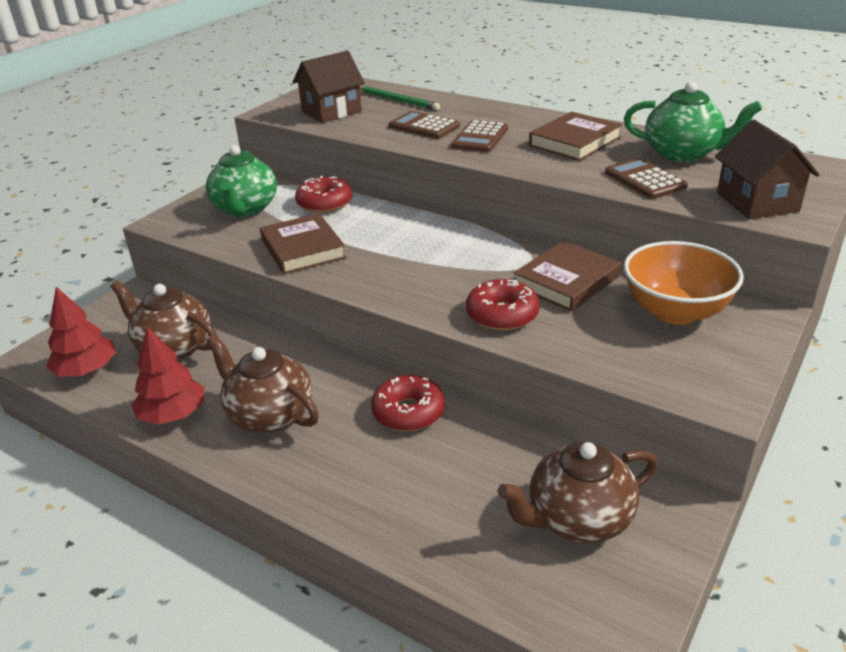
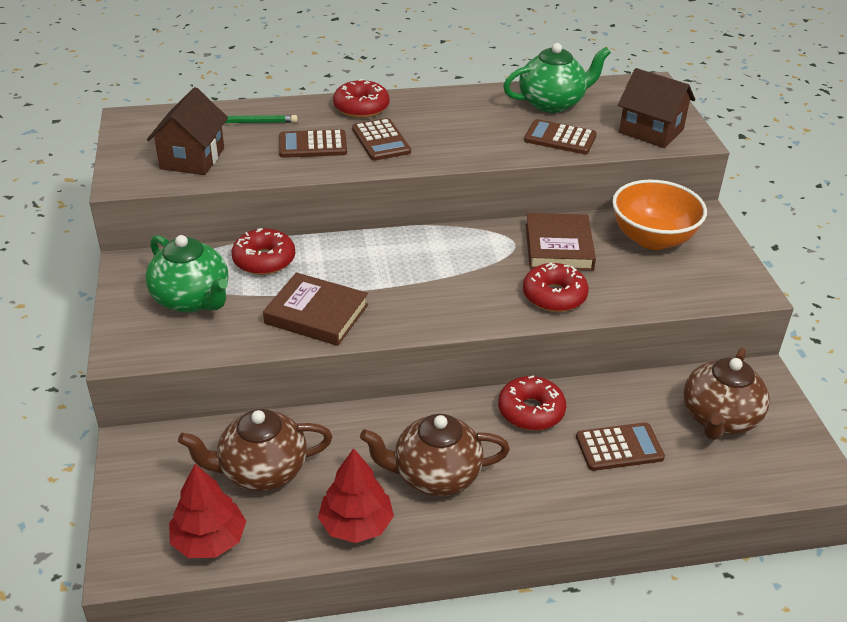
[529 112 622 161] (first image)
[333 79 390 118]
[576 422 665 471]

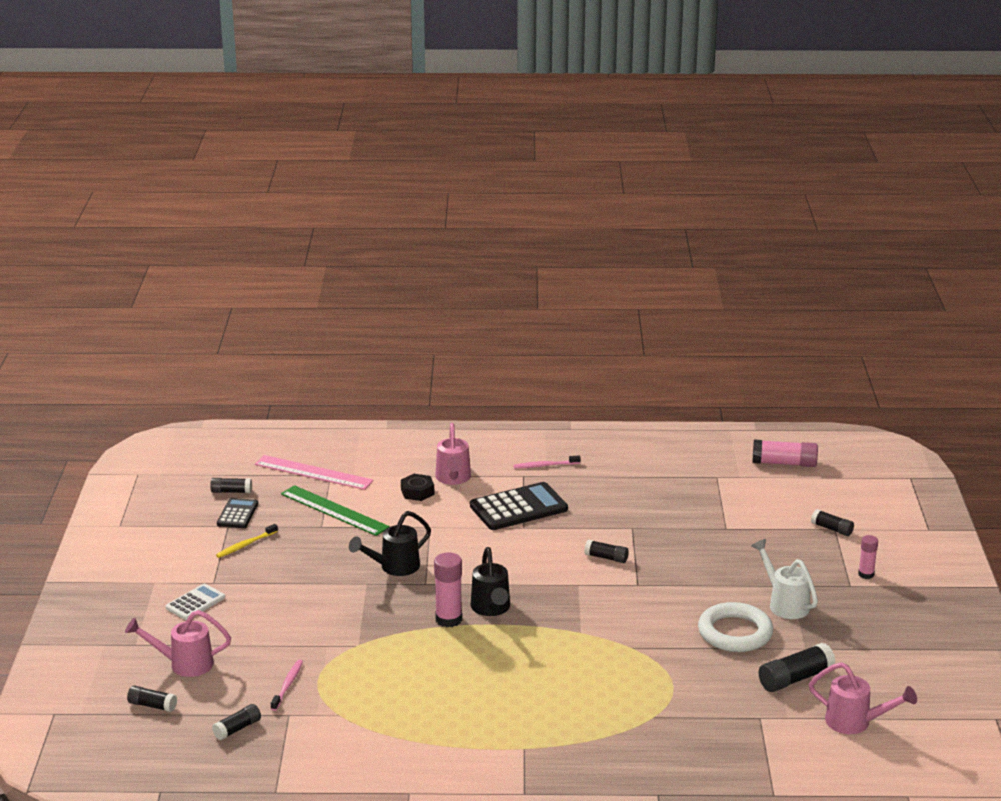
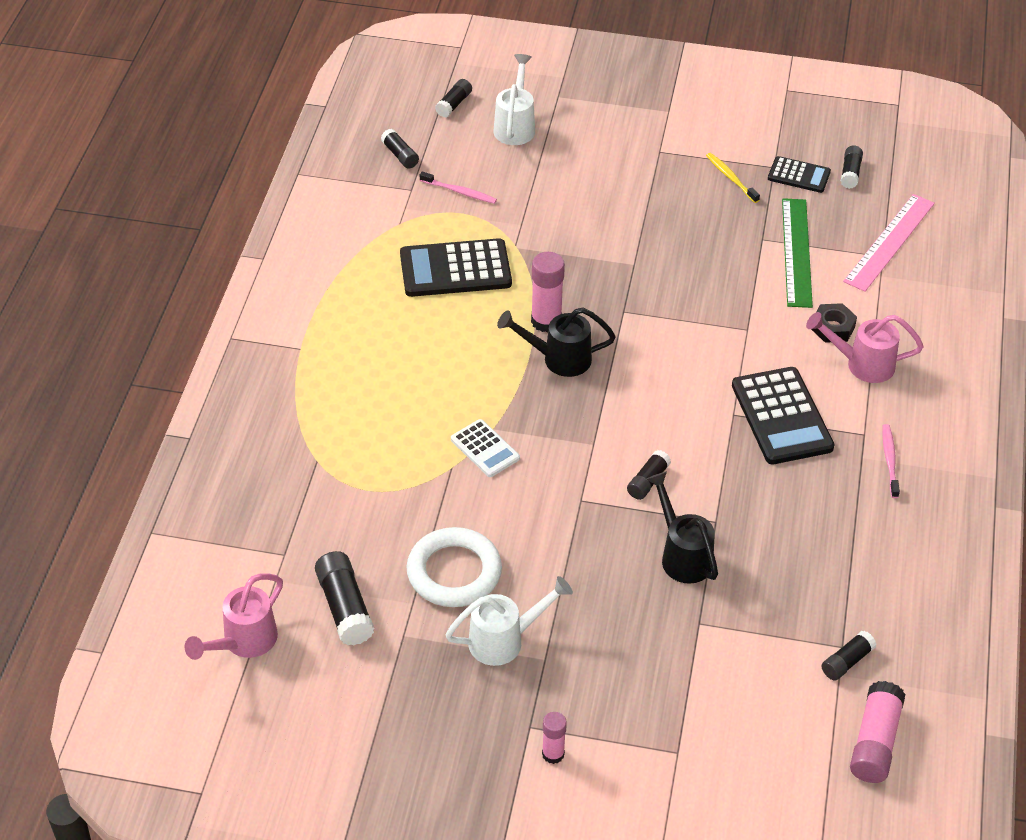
[493 54 535 145]
[451 419 520 477]
[782 198 813 308]
[647 472 718 584]
[822 631 876 681]
[400 238 512 297]

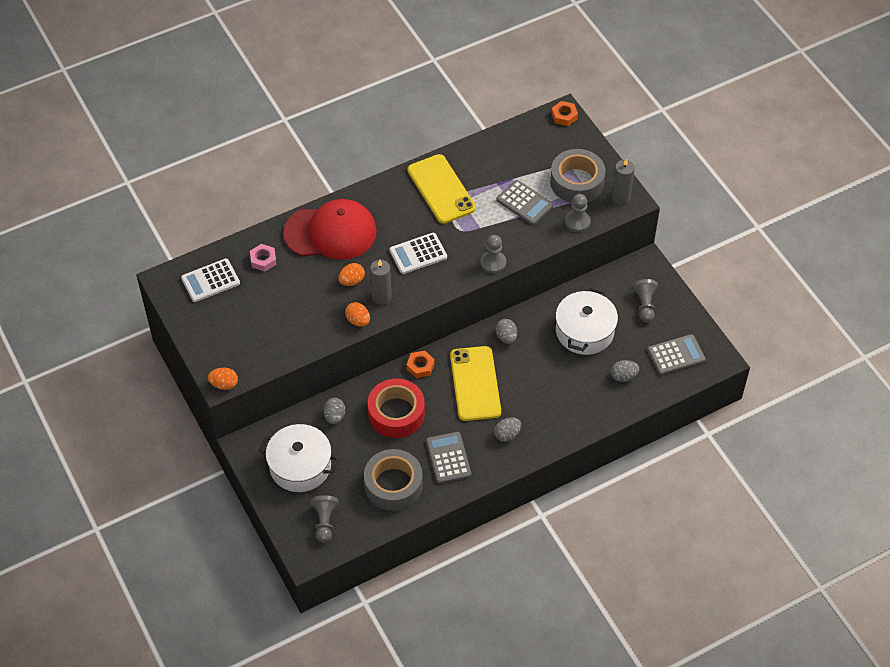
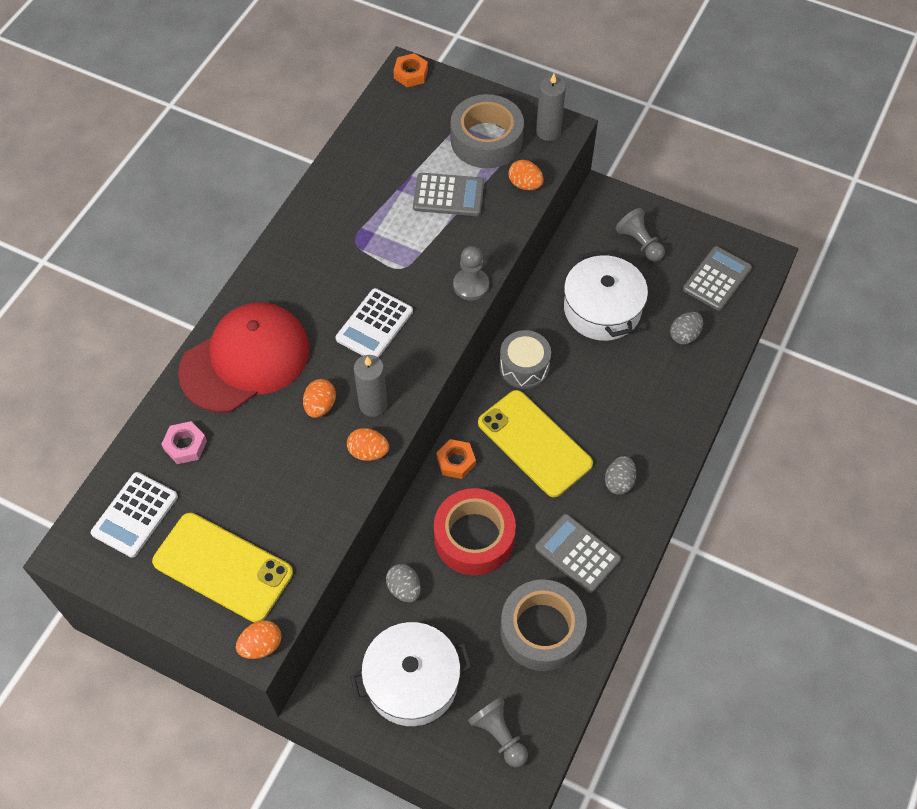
[152 513 293 622]
[499 330 551 389]
[508 160 544 190]

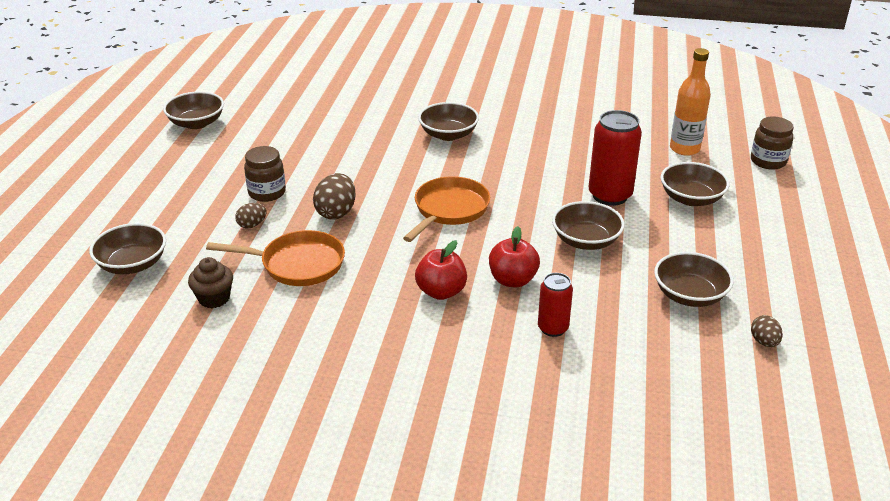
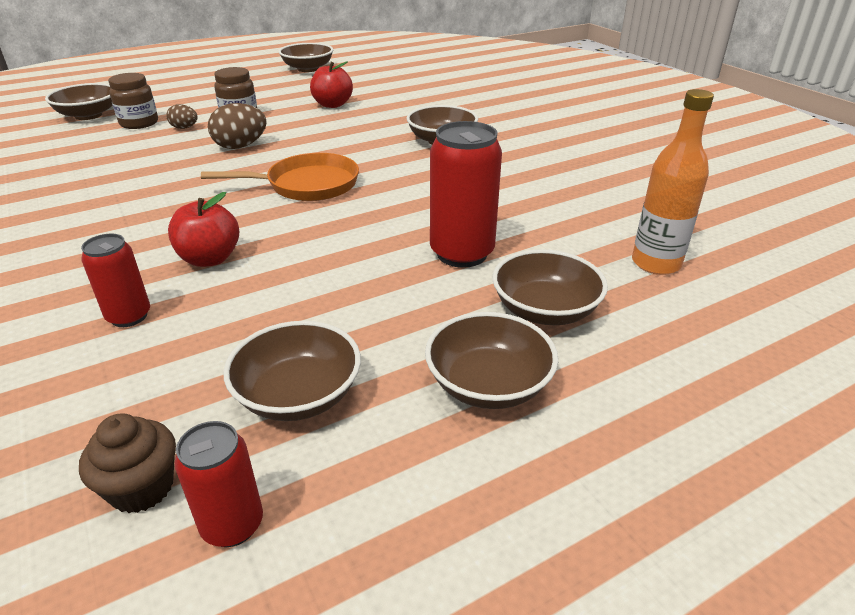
[79 414 176 513]
[206 230 345 286] (first image)
[310 61 353 108]
[425 312 558 409]
[108 73 158 129]
[175 421 263 547]

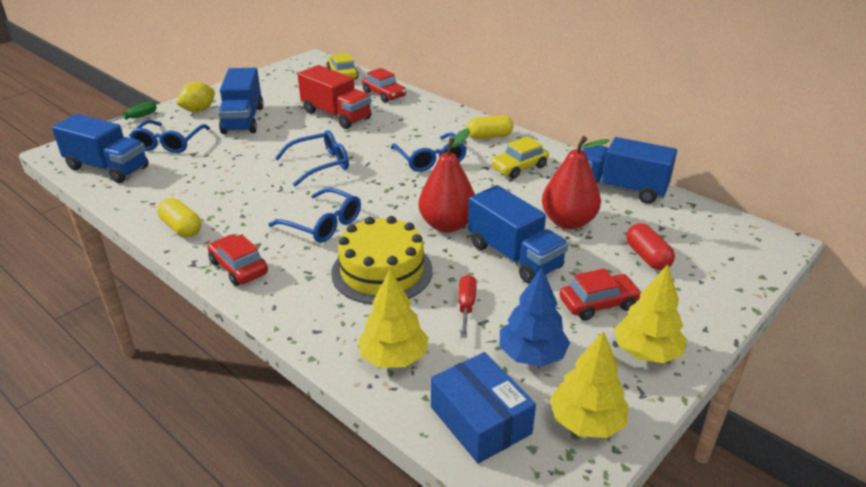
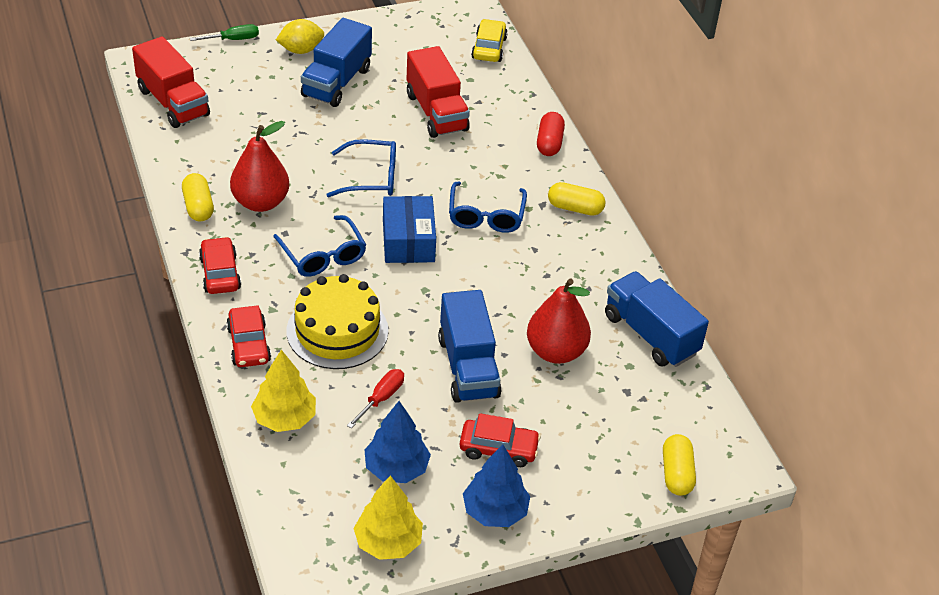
[132 36 210 128]
[129 120 210 153] (first image)
[226 305 271 367]
[230 121 289 212]
[383 196 436 263]
[490 136 549 179] (first image)
[463 445 530 527]
[537 112 565 156]
[663 434 696 496]

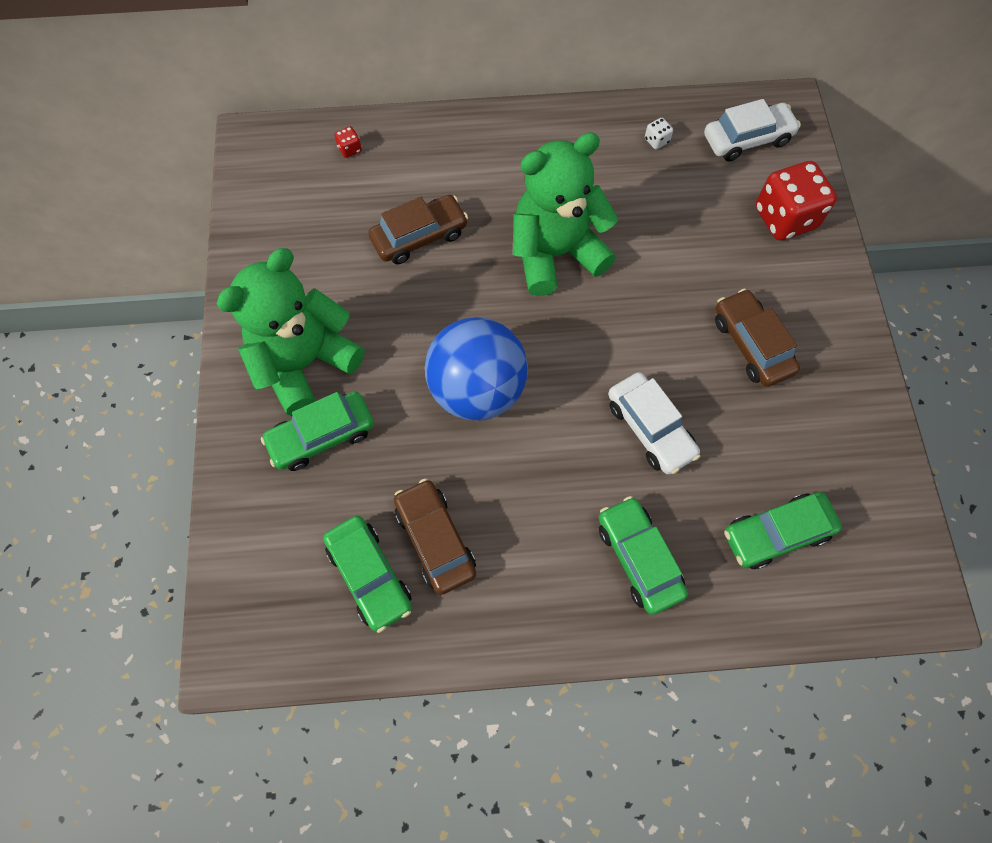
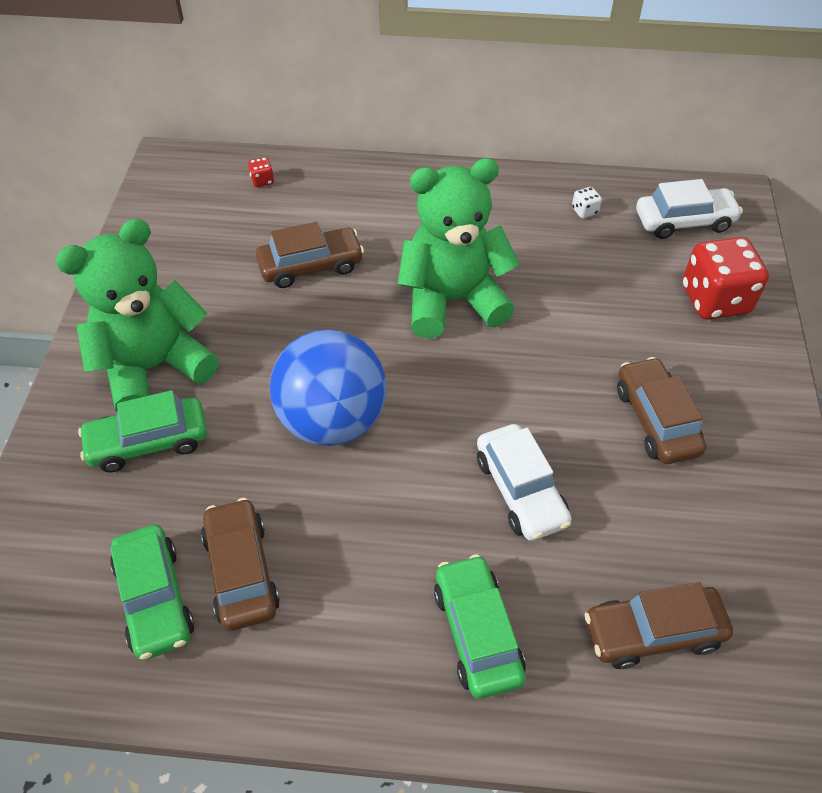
[585 582 733 669]

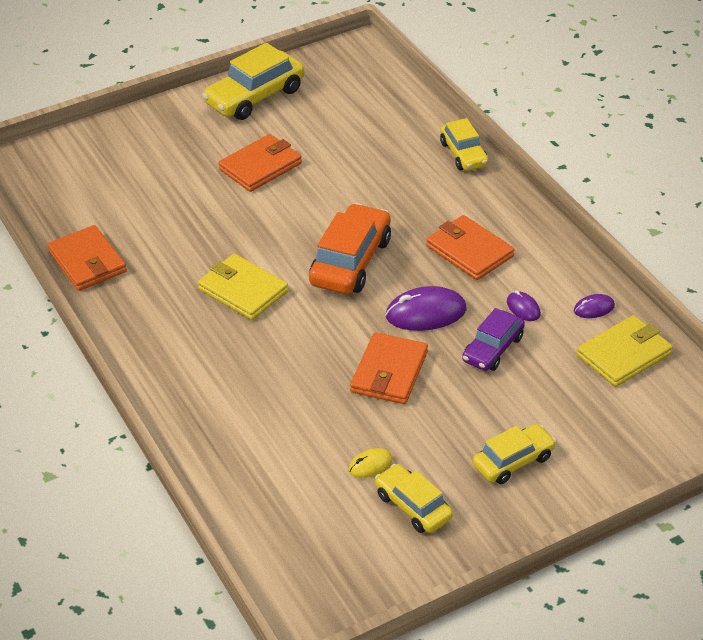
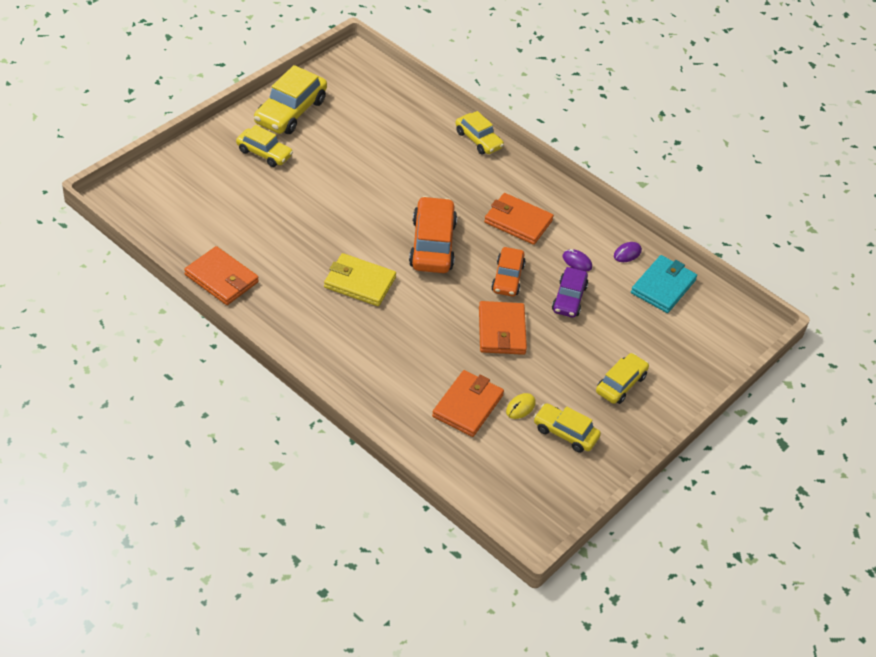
[432 370 504 437]
[491 247 526 297]
[631 255 697 313]
[236 125 293 167]

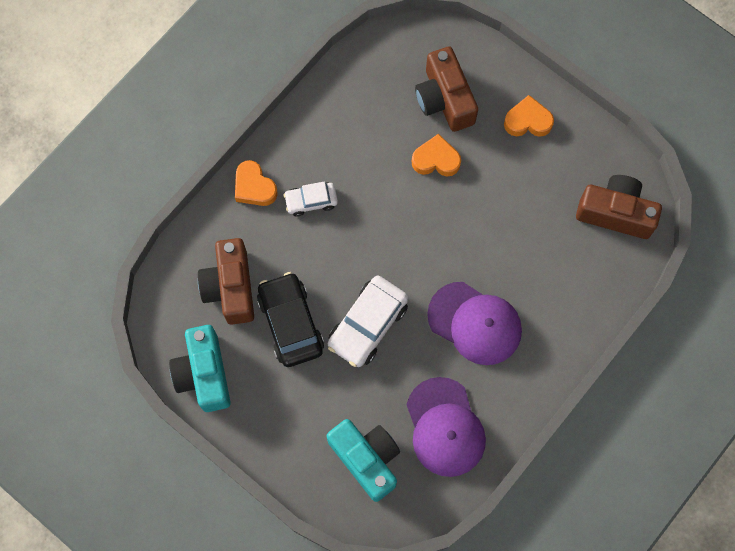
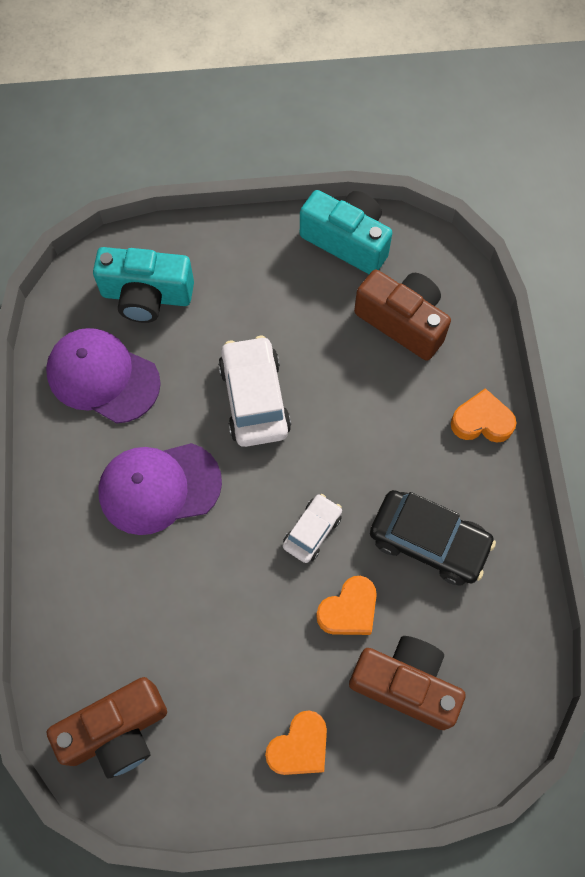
[370 490 496 586]
[283 494 342 563]

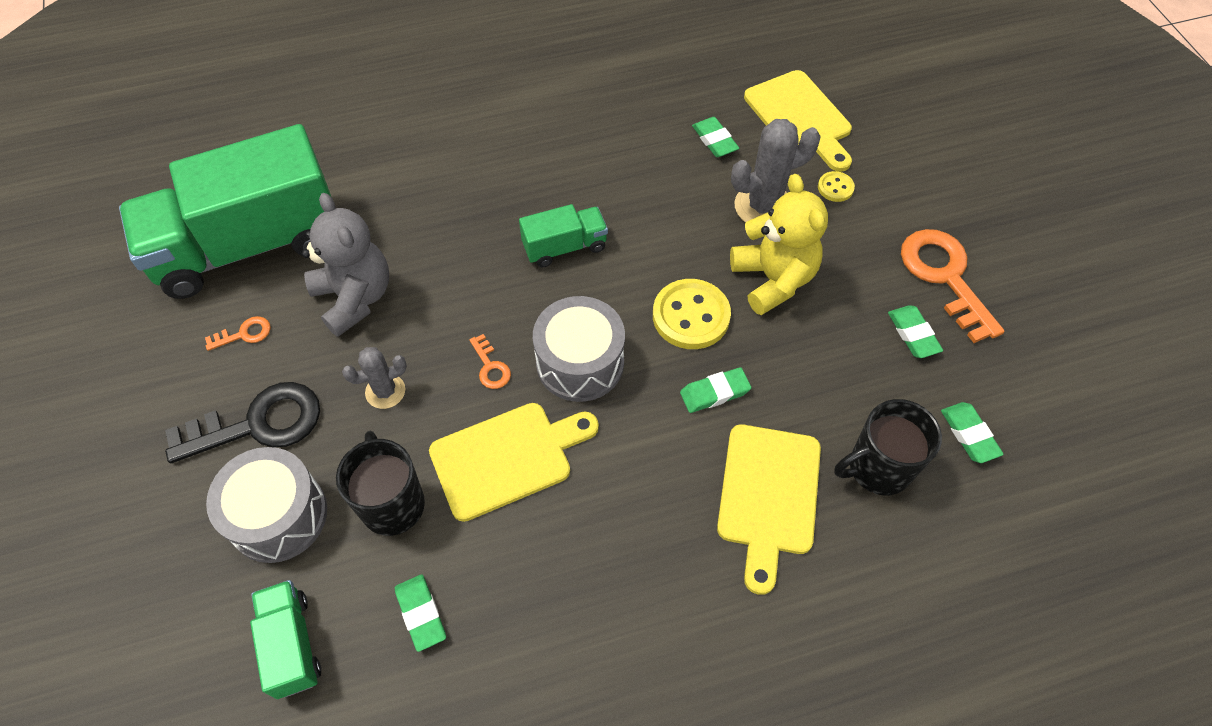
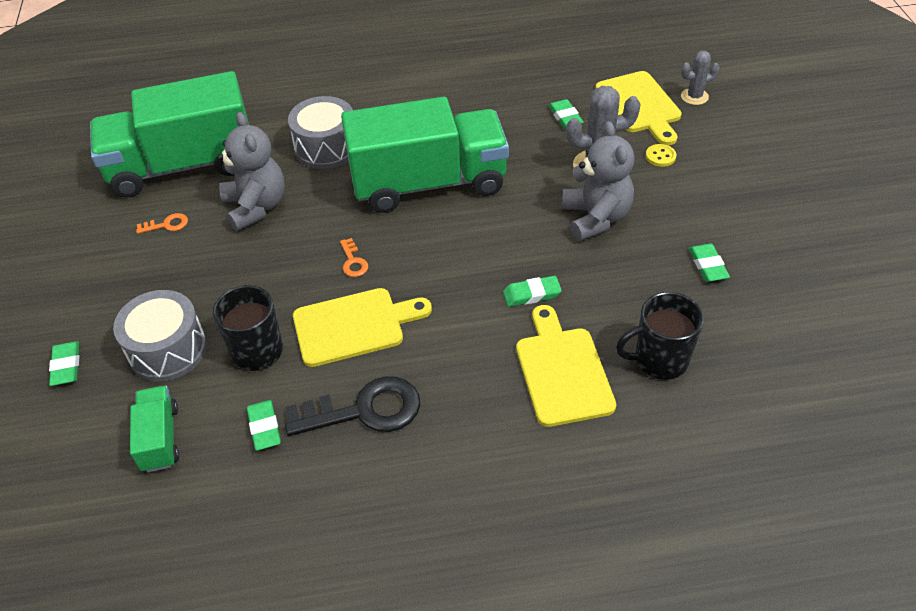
[285 376 420 436]
[681 51 720 105]
[341 97 509 213]
[288 96 353 169]
[653 279 731 349] (first image)
[516 305 616 427]
[562 121 635 241]
[901 229 1005 343] (first image)
[49 342 79 386]

